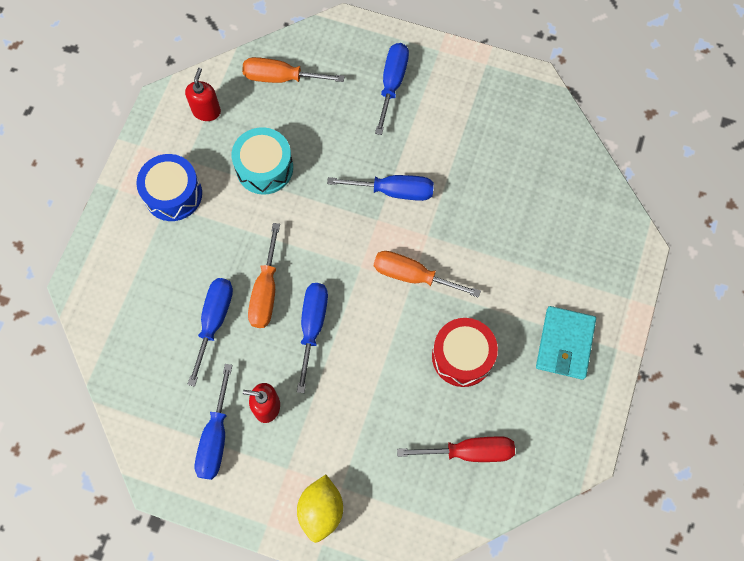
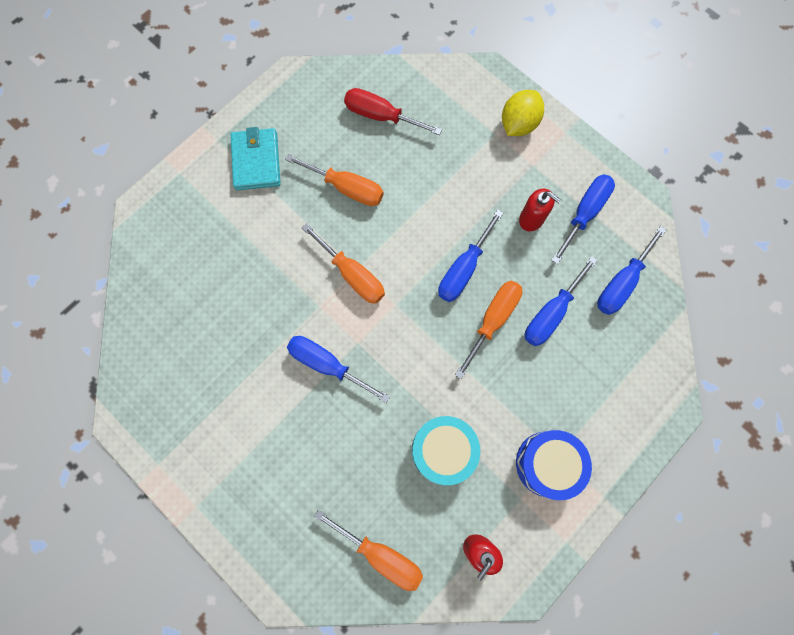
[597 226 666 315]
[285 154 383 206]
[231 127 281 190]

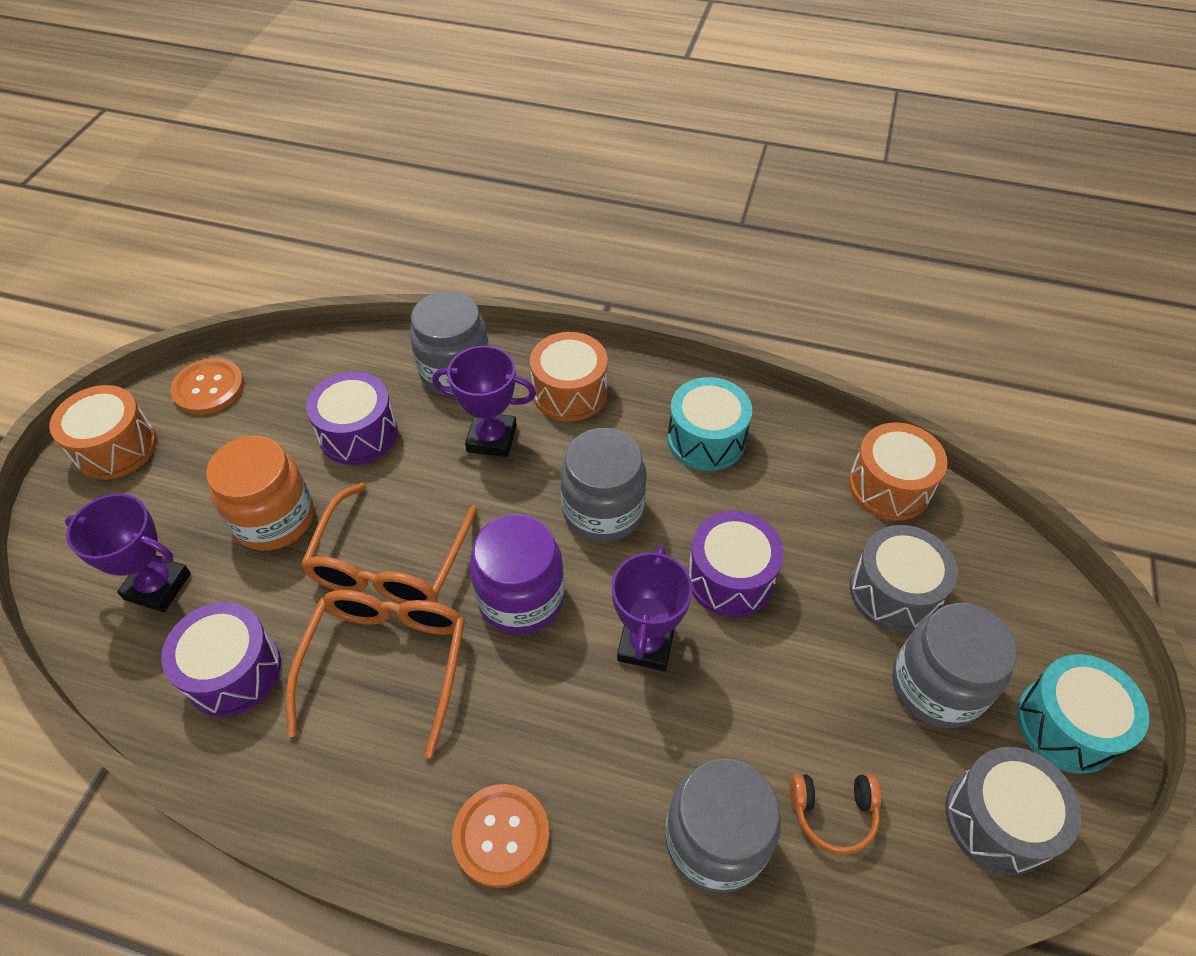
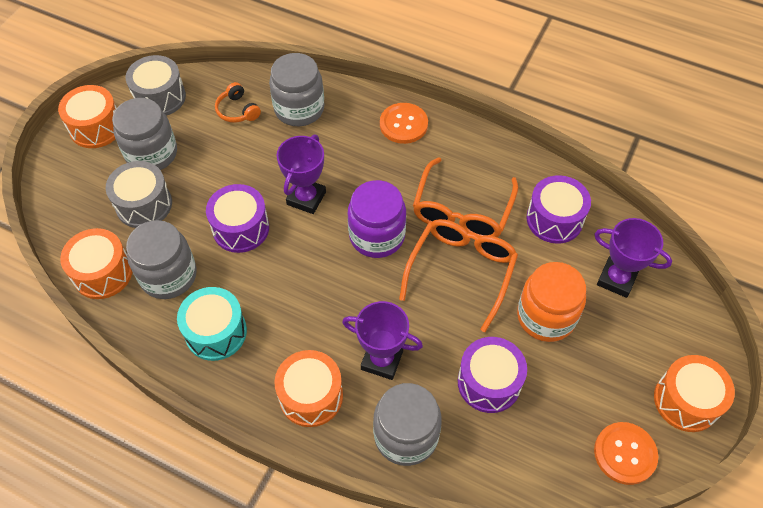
[126 220 197 299]
[215 82 261 123]
[58 85 117 148]

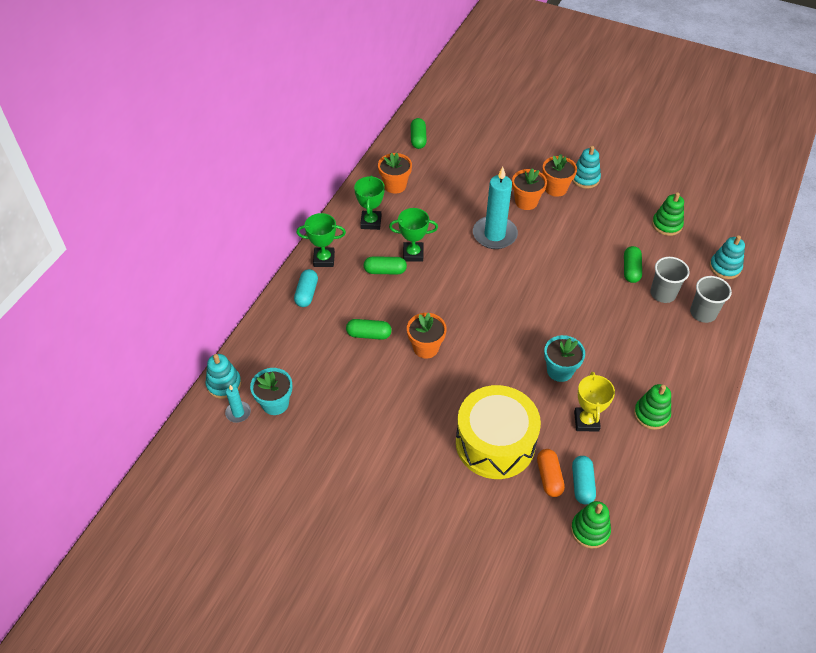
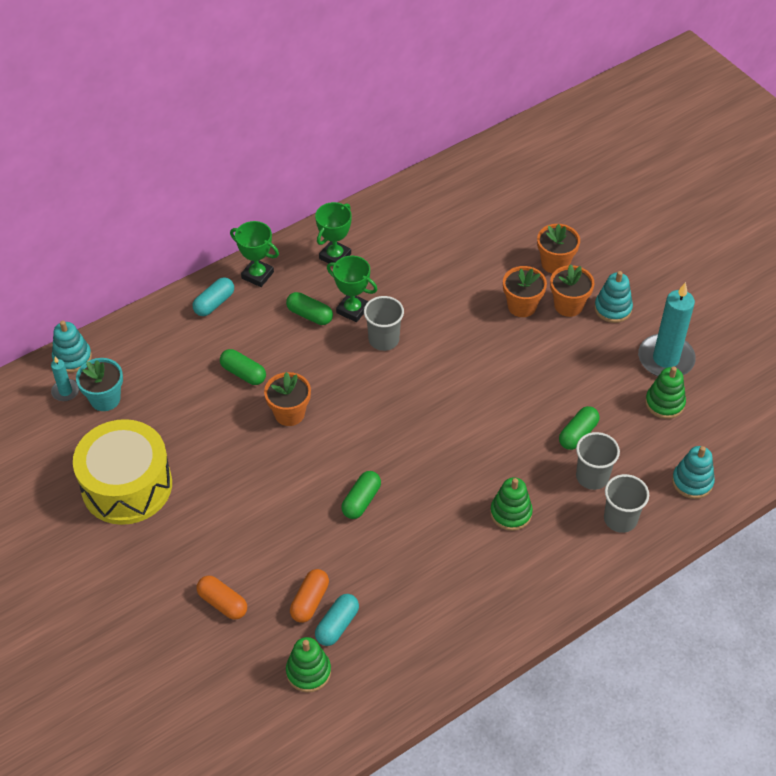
[537 224 580 274]
[341 471 381 519]
[73 419 172 525]
[638 282 696 376]
[544 335 585 382] (first image)
[574 372 615 432] (first image)
[490 477 533 531]
[197 576 247 620]
[364 296 404 351]

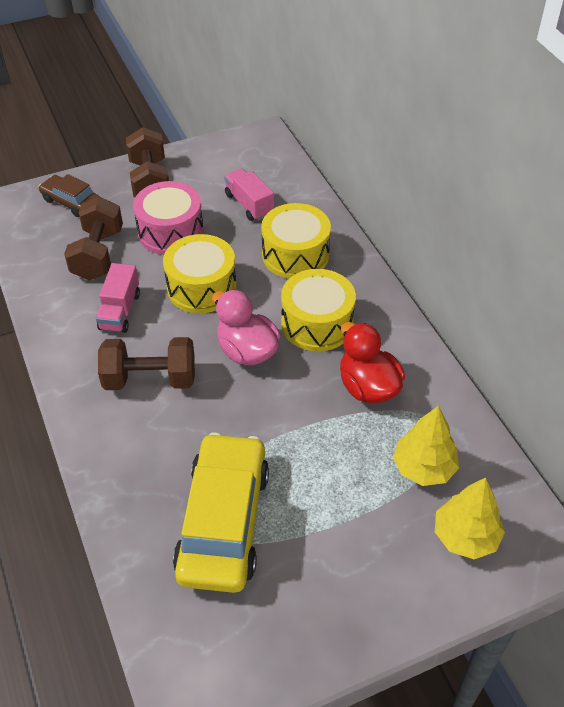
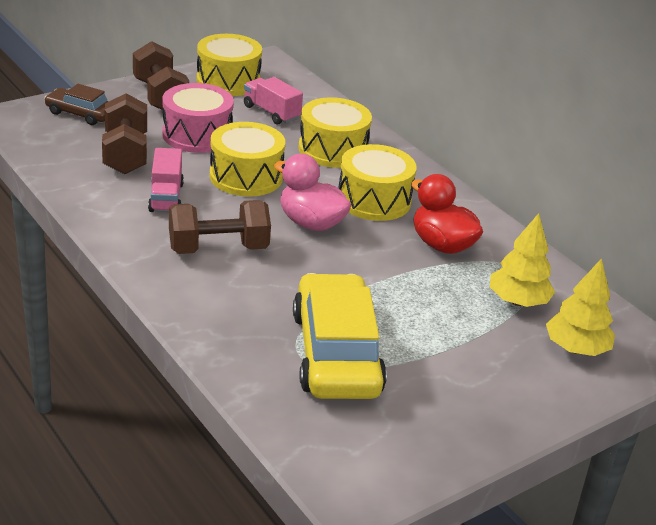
[197 34 262 96]

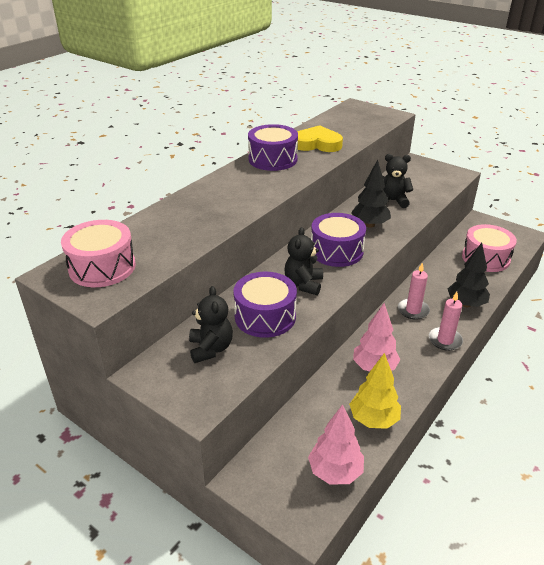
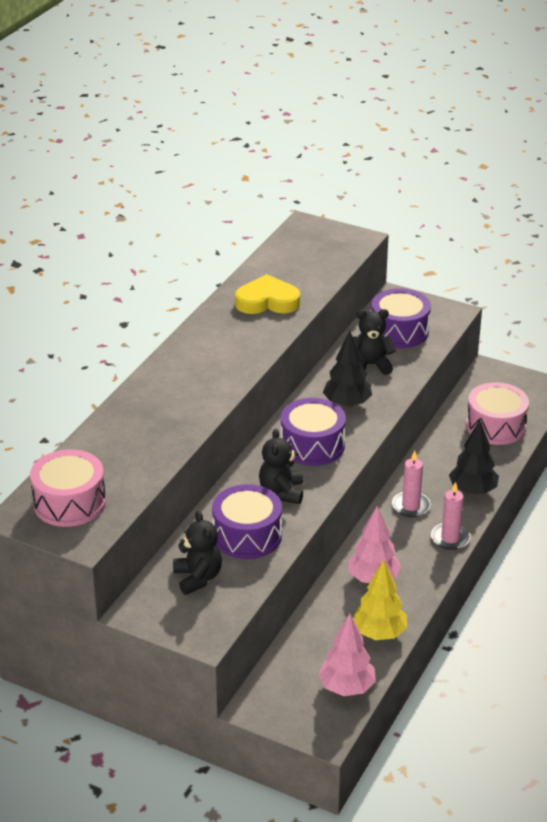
[371 288 431 348]

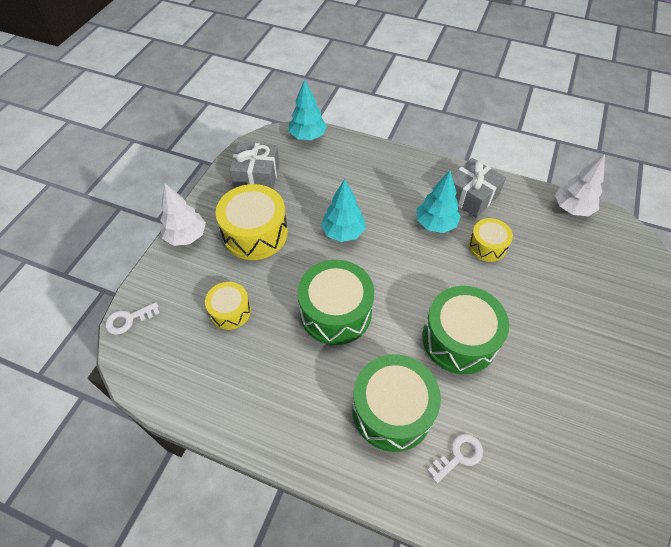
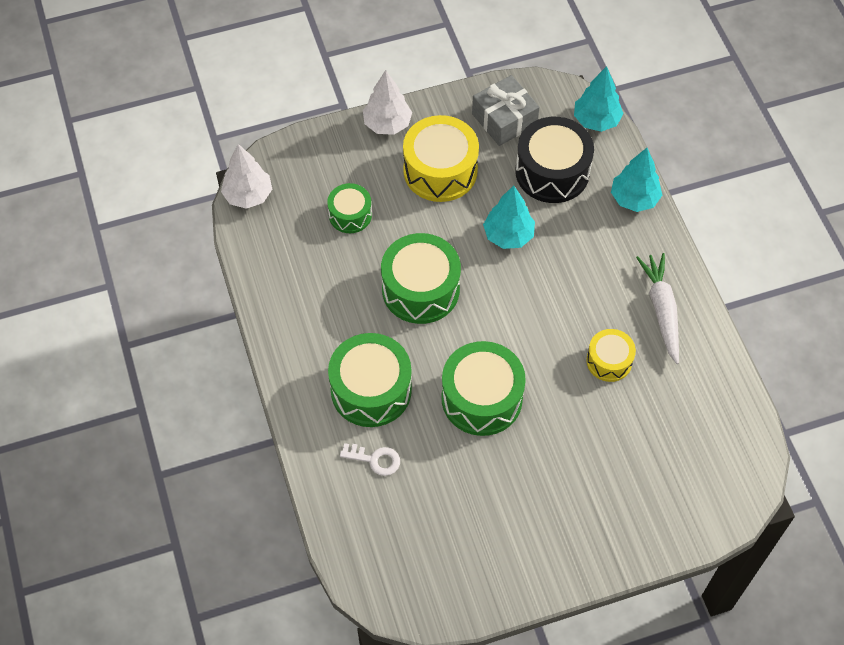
[105 302 160 335] (first image)
[327 183 372 233]
[611 148 662 212]
[636 253 679 364]
[221 144 272 209]
[515 117 594 203]

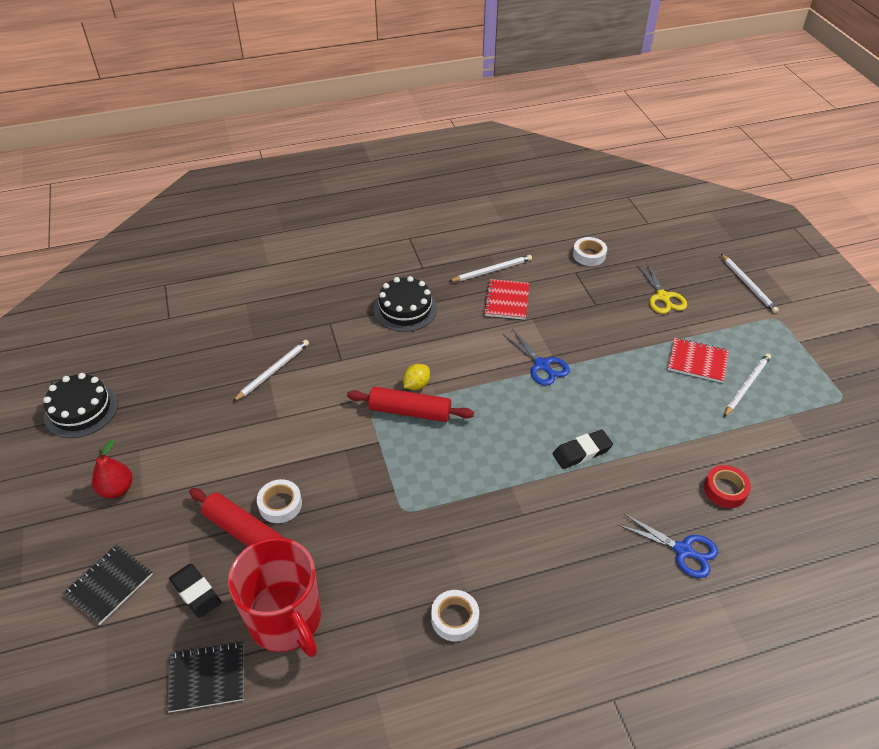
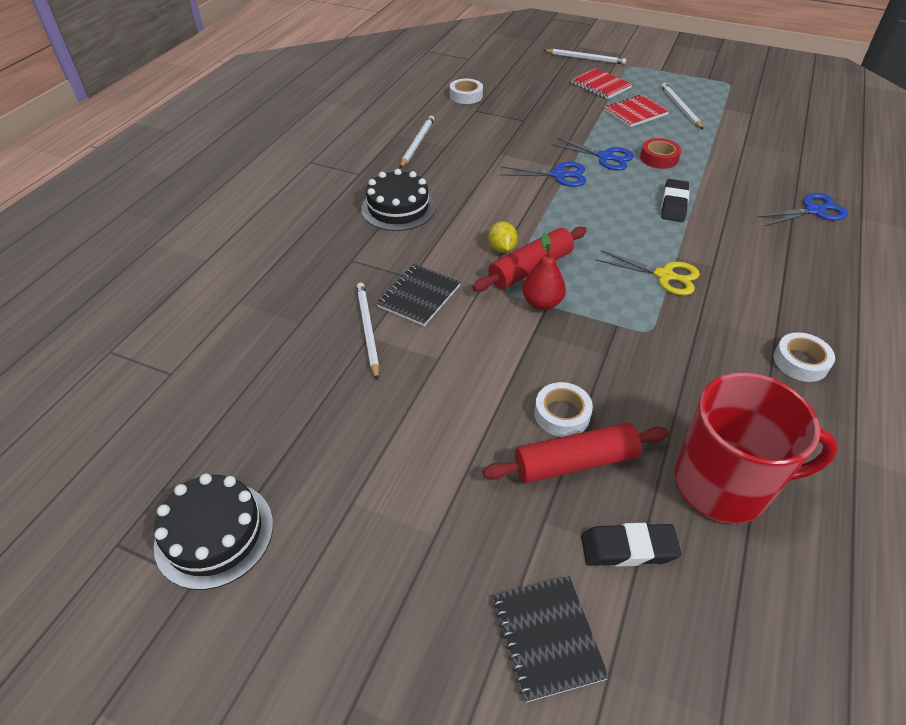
[522 233 566 310]
[377 264 460 326]
[571 68 632 99]
[596 250 700 295]
[640 138 681 169]
[551 137 634 171]

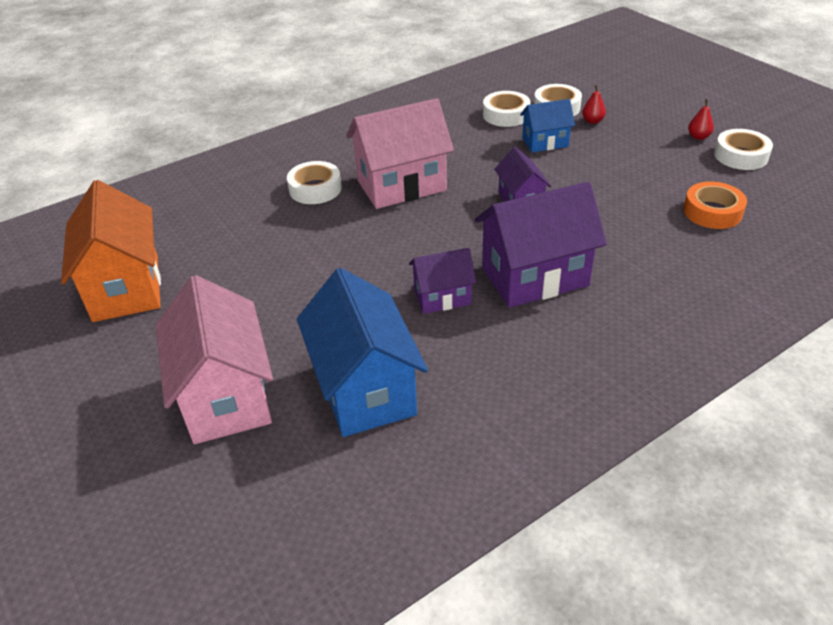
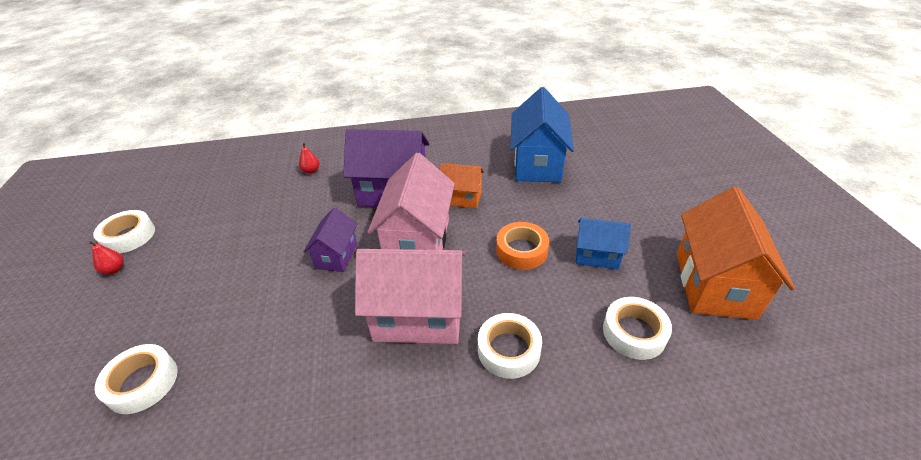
[367 153 455 250]
[440 163 484 208]
[603 297 672 360]
[576 218 631 269]
[299 142 320 174]
[496 222 549 270]

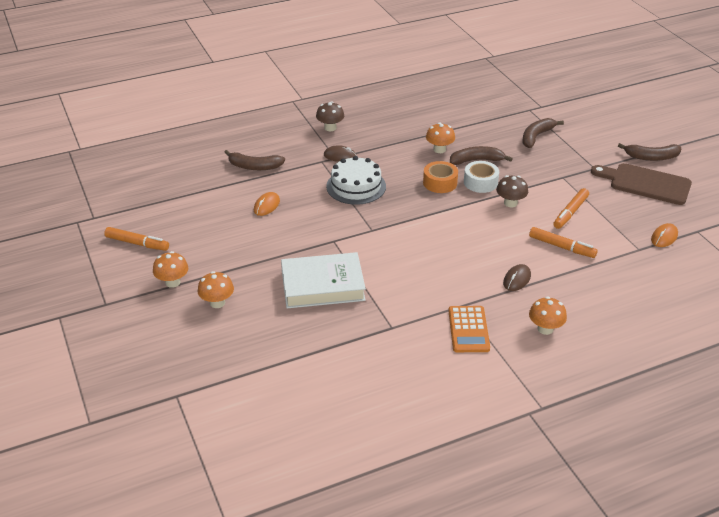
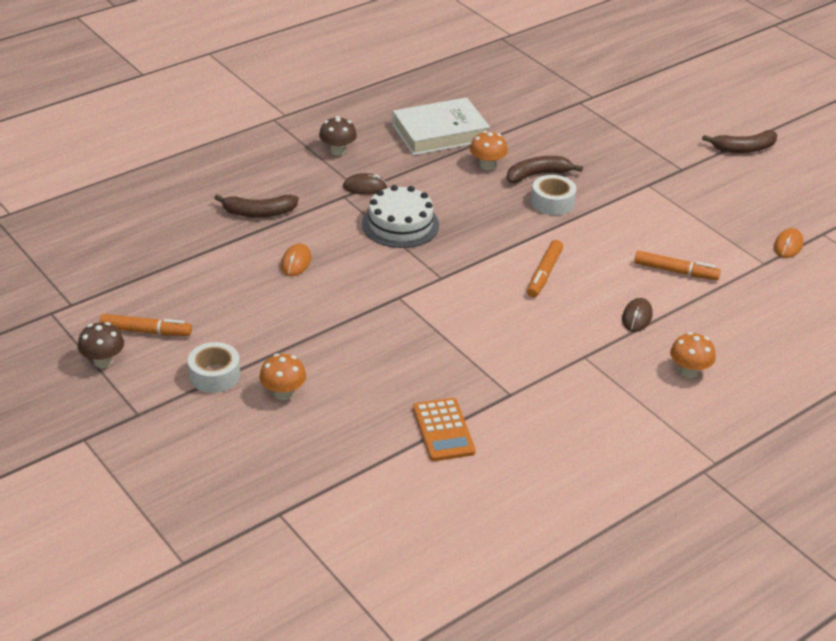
[188 342 240 393]
[392 97 490 155]
[423 161 458 193] (first image)
[413 398 476 461]
[78 322 124 368]
[522 118 564 148] (first image)
[527 240 563 297]
[591 163 692 205] (first image)

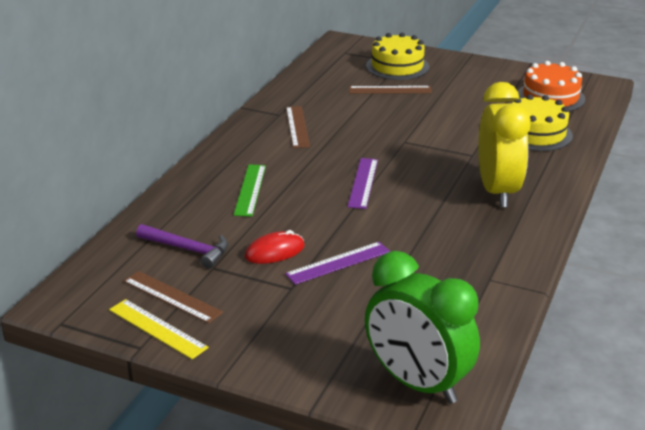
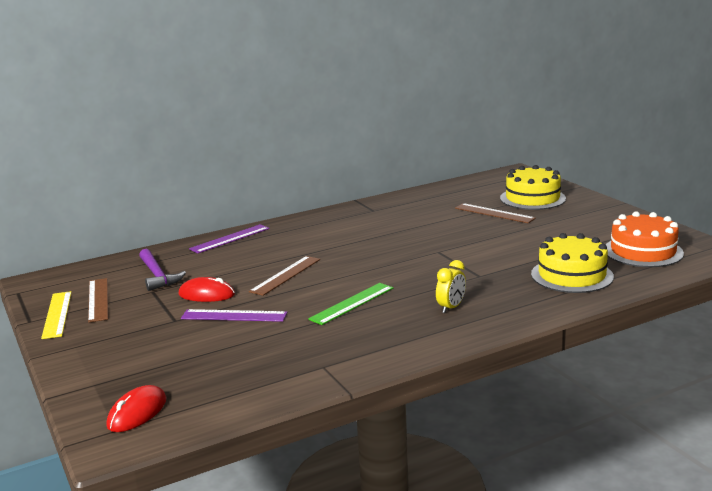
[308 283 393 325]
[249 256 320 296]
[189 224 269 253]
[106 385 167 432]
[436 260 466 313]

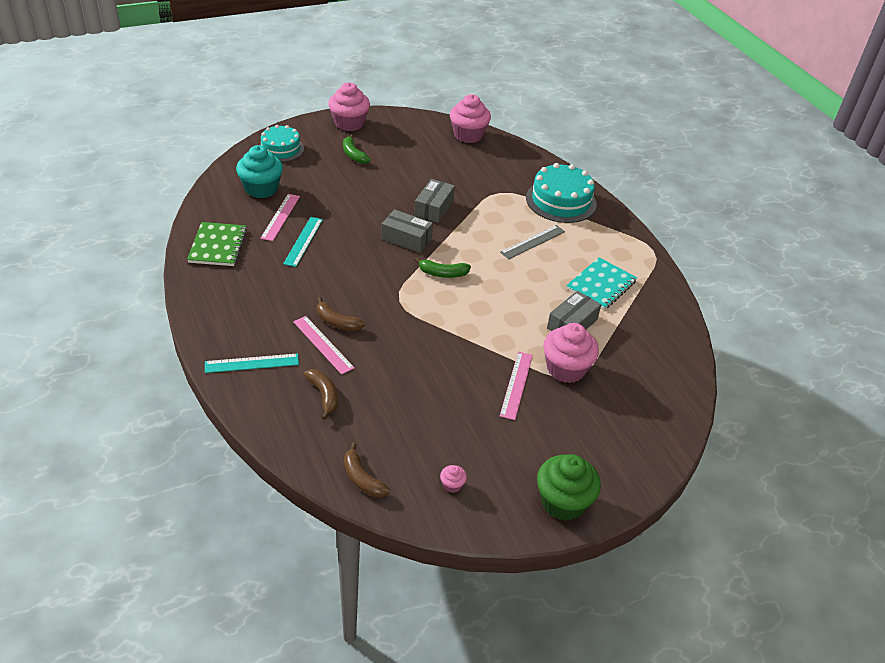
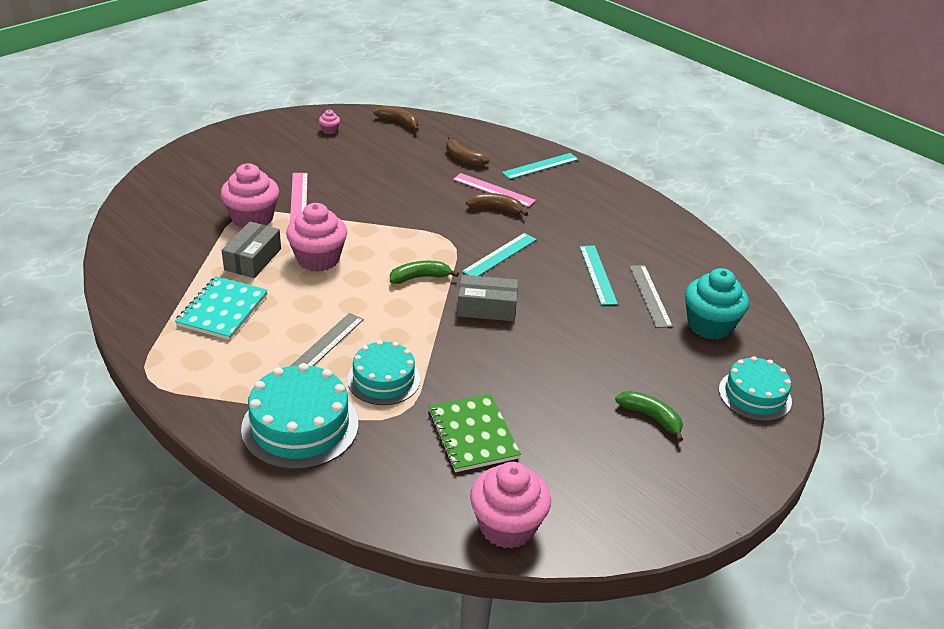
[428 393 521 472]
[629 265 673 328]
[286 203 347 272]
[414 179 455 223] (first image)
[537 454 601 521] (first image)
[347 340 420 405]
[462 233 537 276]

